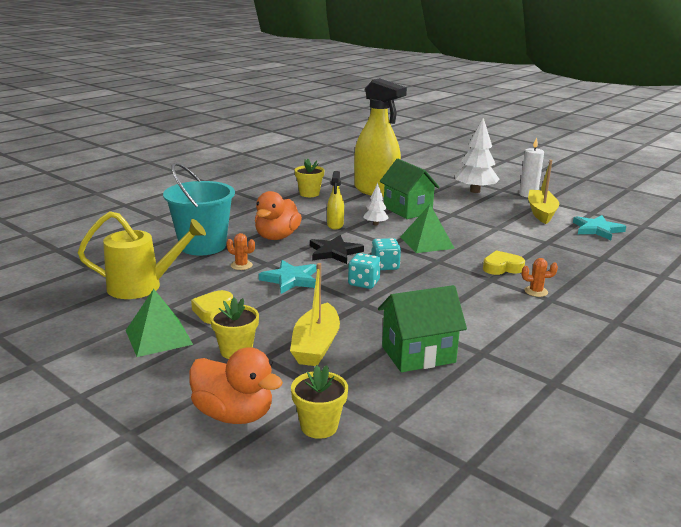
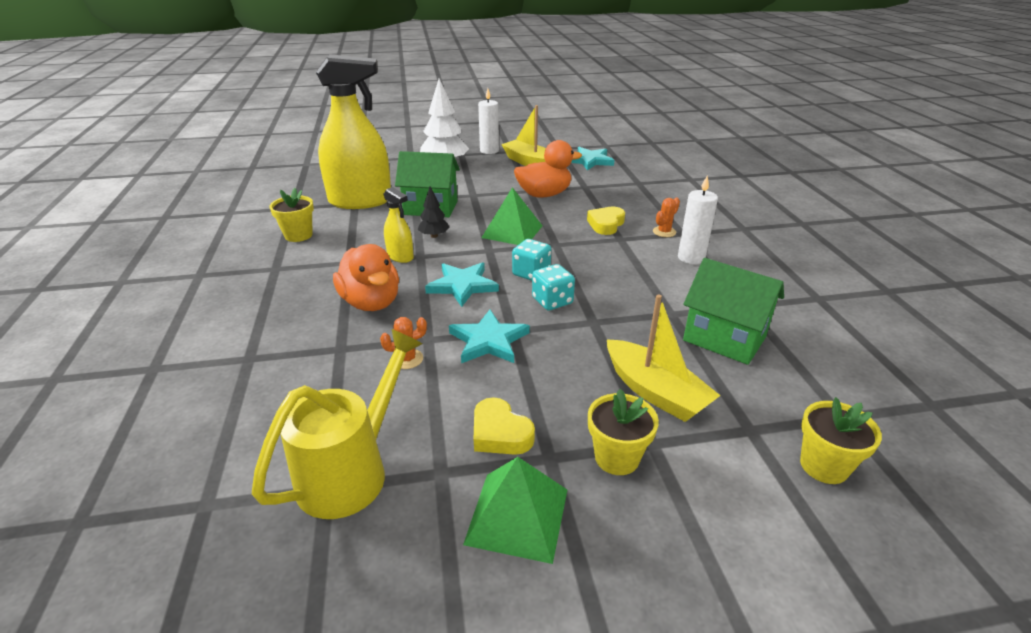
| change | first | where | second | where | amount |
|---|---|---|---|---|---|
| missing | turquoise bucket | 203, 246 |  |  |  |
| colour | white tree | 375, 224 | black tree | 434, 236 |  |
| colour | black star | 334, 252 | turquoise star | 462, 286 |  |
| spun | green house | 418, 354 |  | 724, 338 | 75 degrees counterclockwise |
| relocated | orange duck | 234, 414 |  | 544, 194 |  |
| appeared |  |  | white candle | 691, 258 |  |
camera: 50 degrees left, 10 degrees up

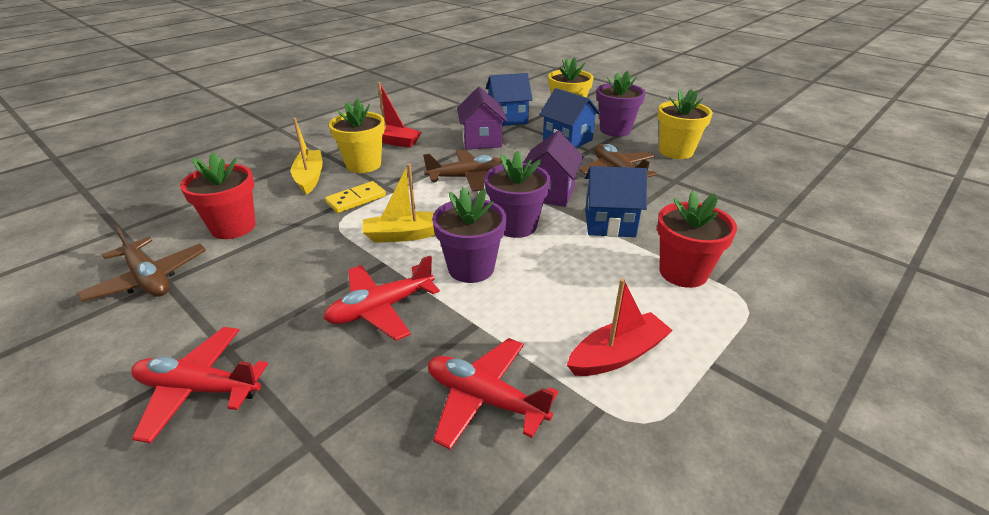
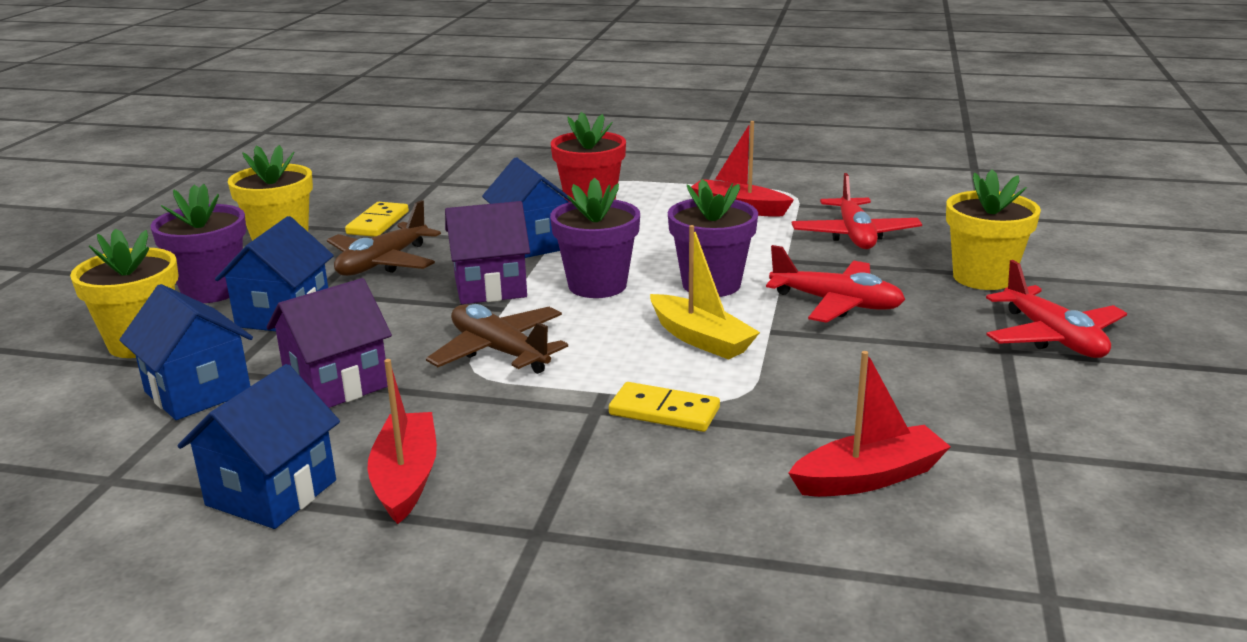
| change | first | where | second | where | amount |
|---|---|---|---|---|---|
| relocated | yellow flower pot | 363, 165 |  | 983, 277 |  |
| missing | yellow boat | 309, 177 |  |  |  |
| exchanged | red flower pot | 233, 227 | red boat | 869, 477 |  |
| missing | brown plane | 148, 279 |  |  |  |
| appeared |  |  | yellow domino | 378, 223 |  |
| appeared |  |  | blue house | 271, 493 |  |
camera: 120 degrees left, 10 degrees down

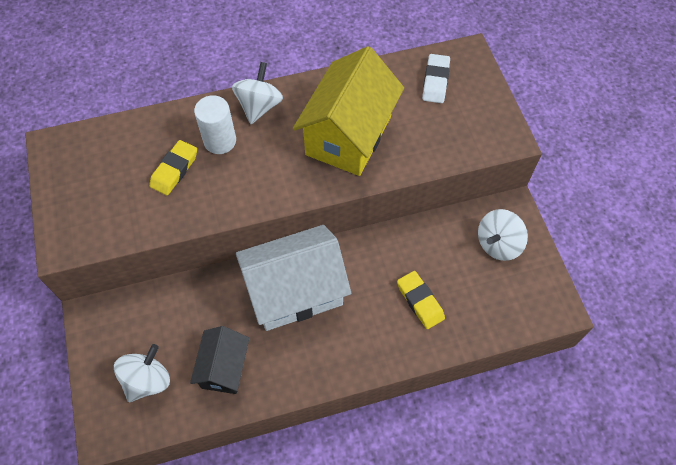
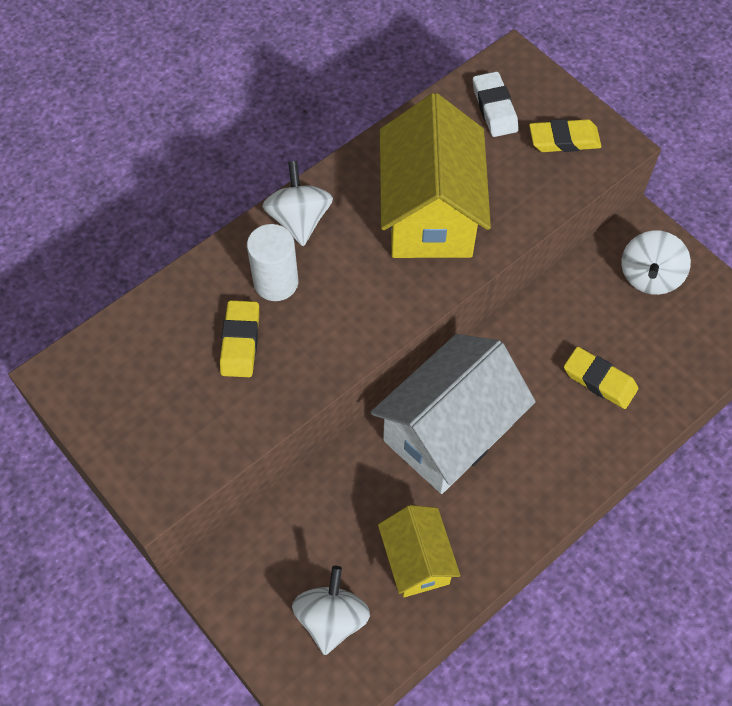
| change | first | where | second | where | amount |
|---|---|---|---|---|---|
| colour | black house | 224, 368 | yellow house | 417, 560 |  |
| appeared |  |  | yellow eraser | 564, 140 |  |
camera: 25 degrees left, 0 degrees up

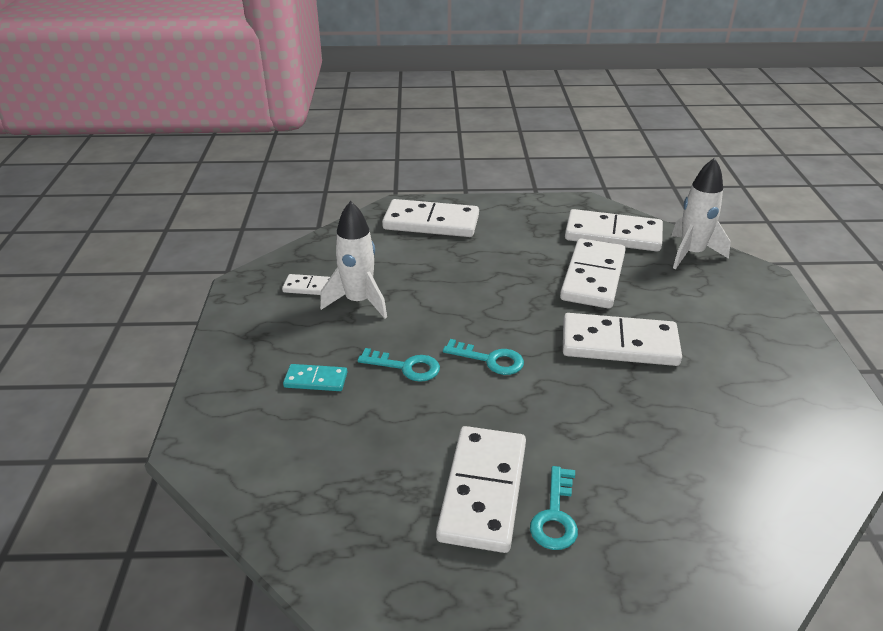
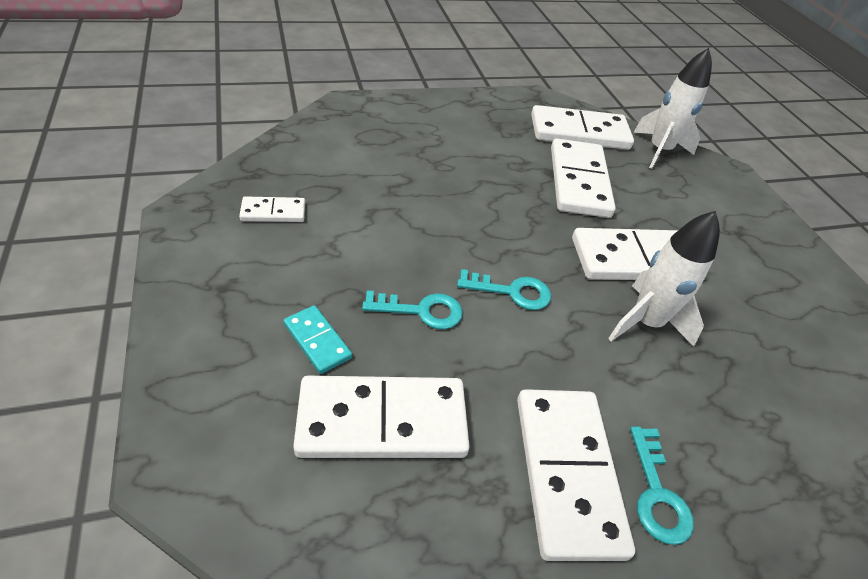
| change | first | where | second | where | amount |
|---|---|---|---|---|---|
| relocated | white domino | 431, 222 |  | 382, 421 |  |
| relocated | white rocket | 358, 302 |  | 645, 322 |  |
| spun | turquoise domino | 316, 380 |  | 317, 341 | 60 degrees clockwise |
camera: 20 degrees left, 10 degrees up

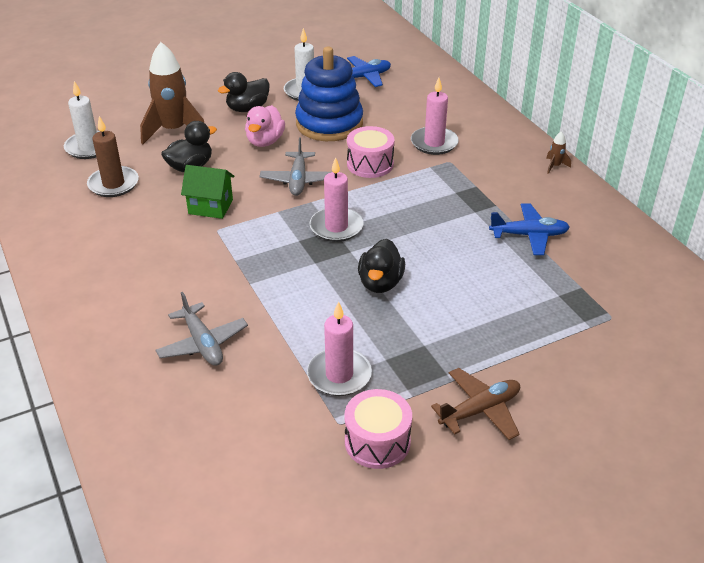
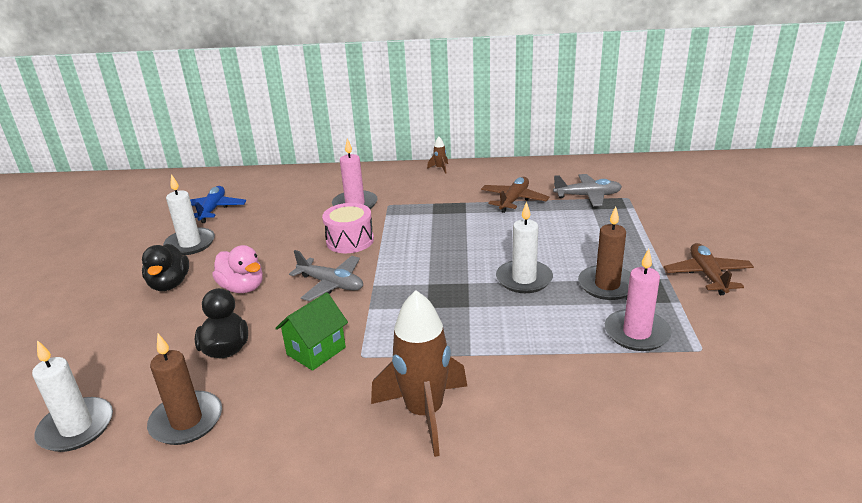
| change | first | where | second | where | amount |
|---|---|---|---|---|---|
| relocated | brown rocket | 174, 131 |  | 424, 413 |  |
| missing | blue stacking toy | 329, 124 |  |  |  |
| missing | pink candle | 336, 227 |  |  |  |
| colour | blue plane | 529, 235 | brown plane | 514, 200 |  |
| exchanged | black duck | 380, 283 | white candle | 524, 279 |  |
| relocated | grey plane | 202, 343 |  | 587, 196 |  |
| missing | pink drum | 377, 442 |  |  |  |
| appeared |  |  | brown candle | 607, 285 |  |
camera: 60 degrees left, 10 degrees down

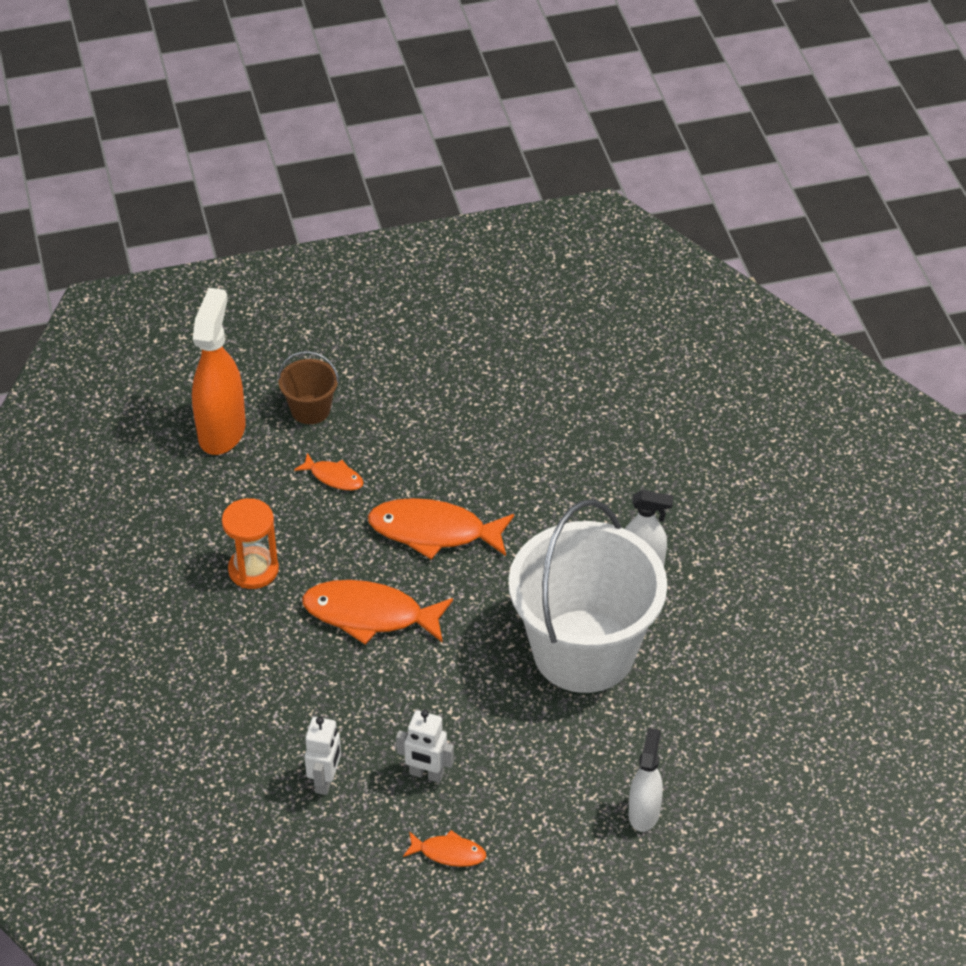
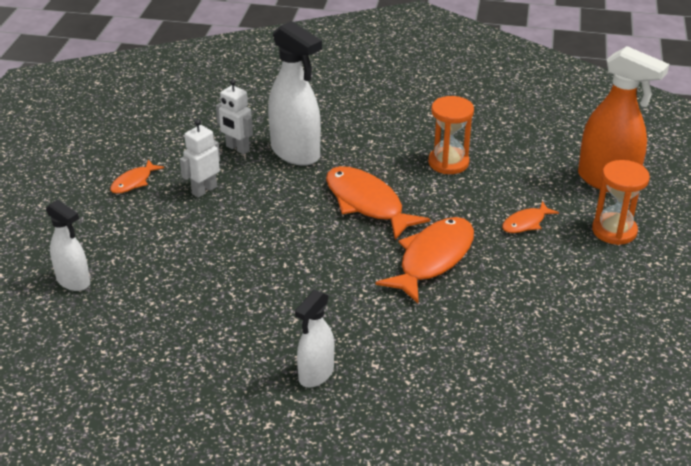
| change | first | where | second | where | amount |
|---|---|---|---|---|---|
| exchanged | brown bucket | 310, 409 | orange hourglass | 614, 231 |  |
| missing | white bucket | 584, 651 |  |  |  |
| spun | orange fish | 370, 615 |  | 367, 203 | 75 degrees counterclockwise |
| appeared |  |  | white spray bottle | 296, 153 |  |
camera: 115 degrees right, 10 degrees down

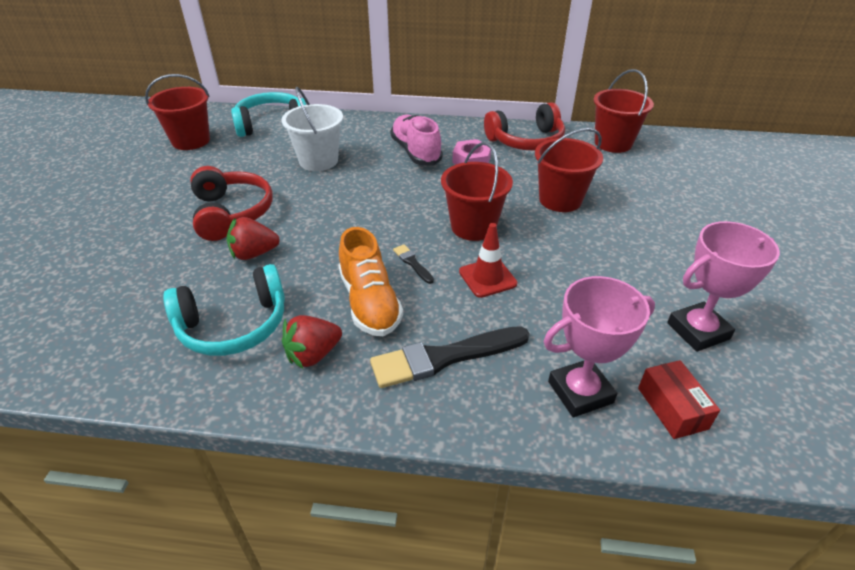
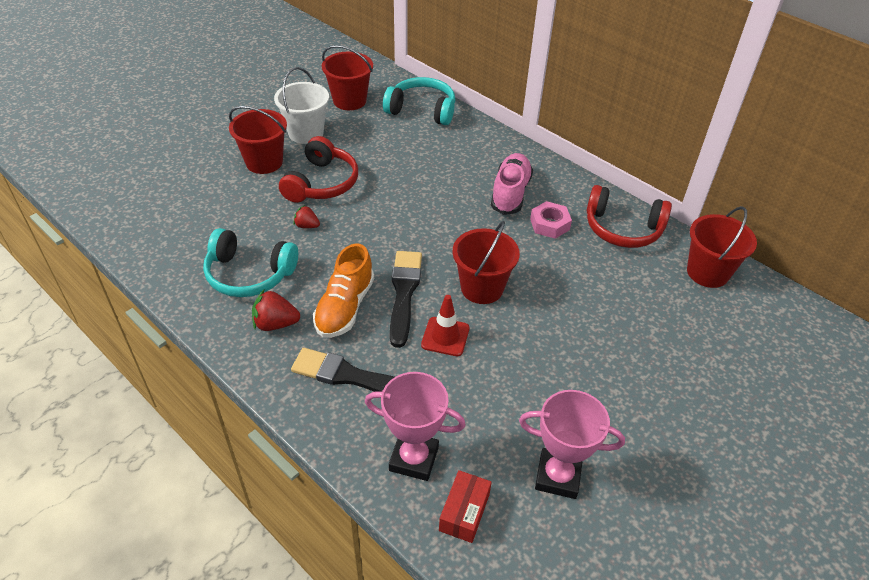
| change | first | where | second | where | amount |
|---|---|---|---|---|---|
| relocated | white bucket | 318, 161 |  | 306, 133 |  |
| relocated | red bucket | 560, 200 |  | 264, 162 |  |
| size | red strawberry | 254, 254 |  | 307, 226 | x0.64 |
| size | black brush | 412, 263 |  | 404, 293 | x2.19 |
camera: 35 degrees right, 5 degrees up

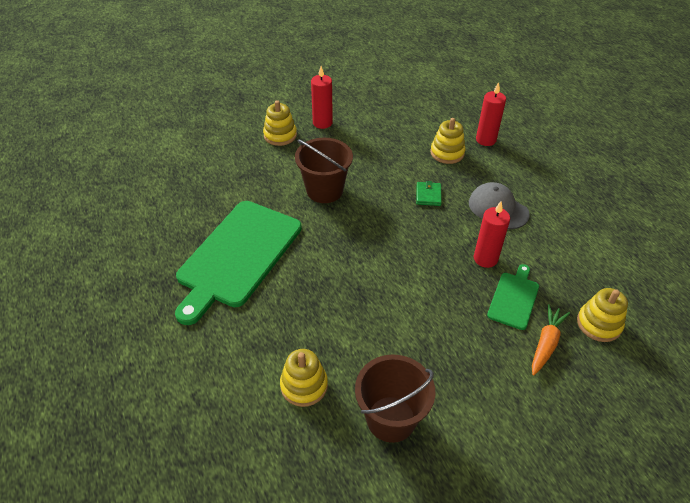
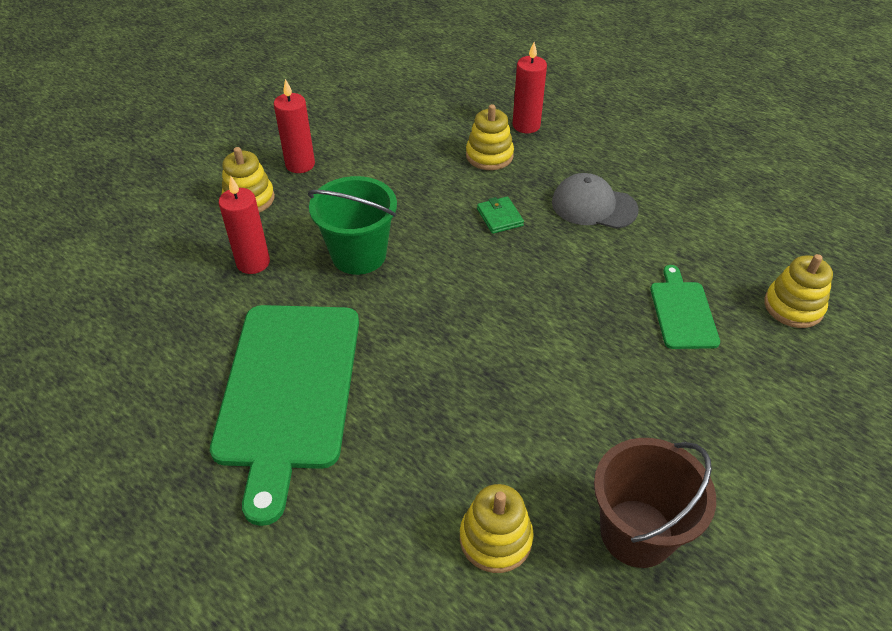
| change | first | where | second | where | amount |
|---|---|---|---|---|---|
| colour | brown bucket | 324, 190 | green bucket | 359, 255 |  |
| relocated | red candle | 485, 258 |  | 253, 263 |  |
| missing | orange carrot | 546, 343 |  |  |  |
camera: 25 degrees left, 0 degrees up

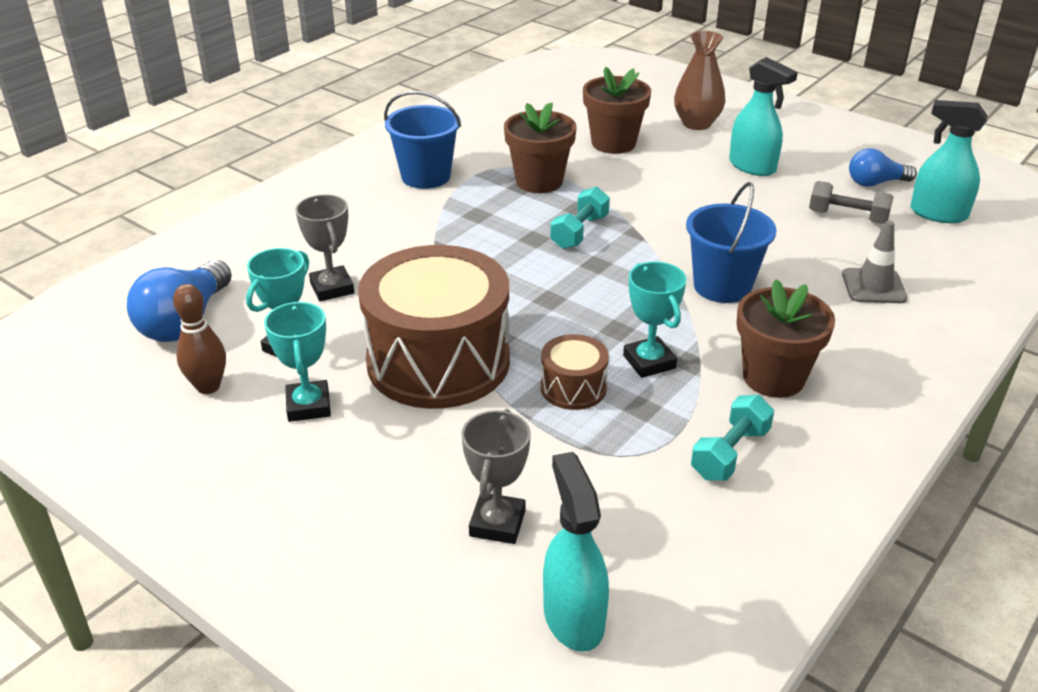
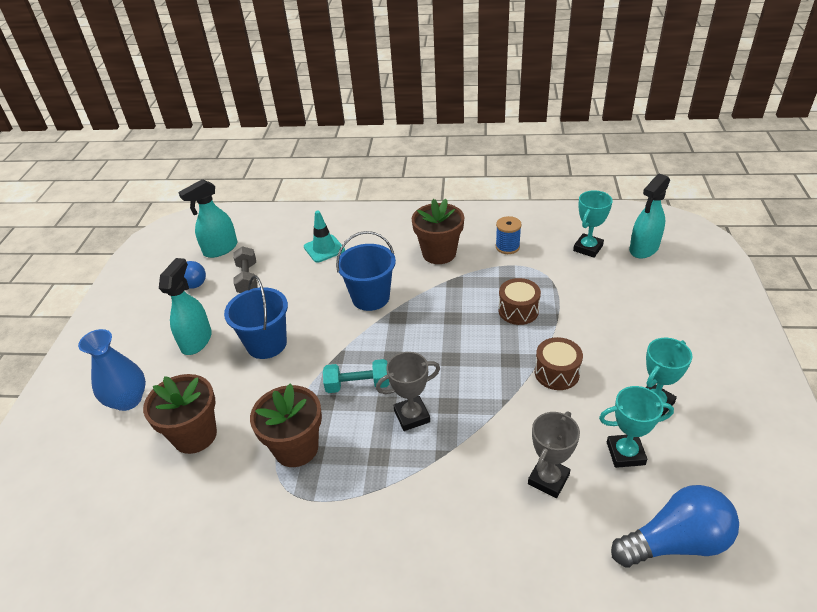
| change | first | where | second | where | amount |
|---|---|---|---|---|---|
| colour | brown vase | 696, 123 | blue vase | 128, 400 |  |
| relocated | blue bucket | 426, 176 |  | 266, 344 |  |
| spun | turquoise spray bottle | 937, 214 |  | 220, 249 | 60 degrees clockwise |
| colour | grey traffic cone | 873, 286 | turquoise traffic cone | 324, 249 |  |
| size | brown drum | 438, 361 |  | 556, 373 | x0.45 |
| relocated | turquoise trophy | 649, 362 |  | 588, 248 |  |
| missing | brown bowling pin | 208, 386 |  |  |  |
| exchanged | turquoise dumbbell | 730, 453 | blue spool | 507, 247 |  |
| relocated | grey trophy | 497, 523 |  | 412, 416 |  |
camera: 120 degrees left, 5 degrees up

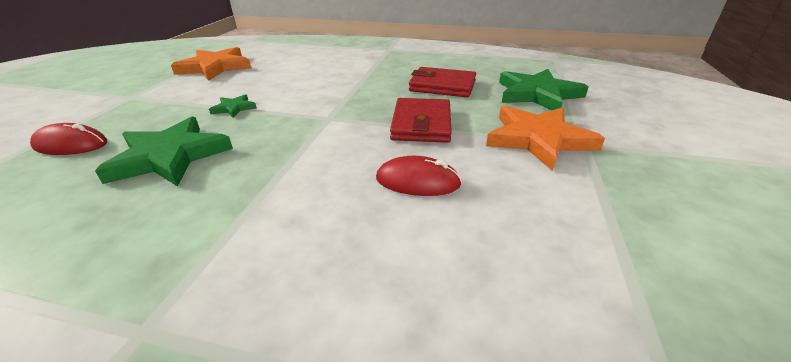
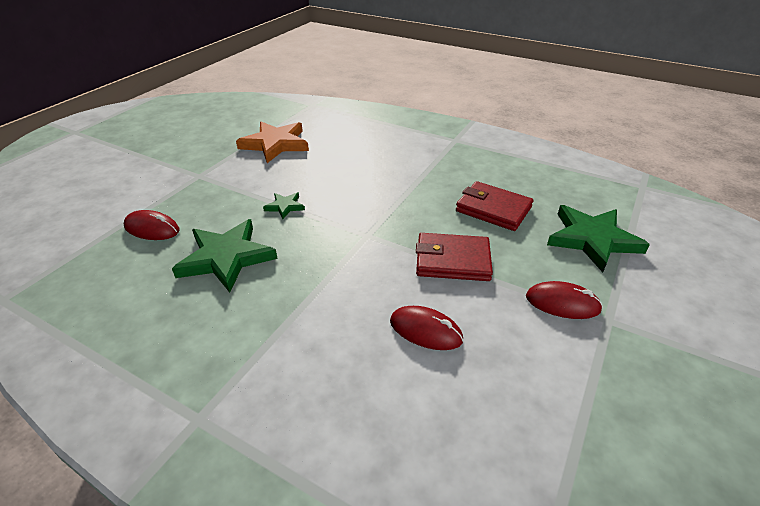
| change | first | where | second | where | amount |
|---|---|---|---|---|---|
| spun | red wallet | 421, 124 |  | 452, 260 | 75 degrees clockwise |
| exchanged | orange star | 538, 139 | red mouse | 562, 303 |  |
camera: 15 degrees right, 5 degrees up

